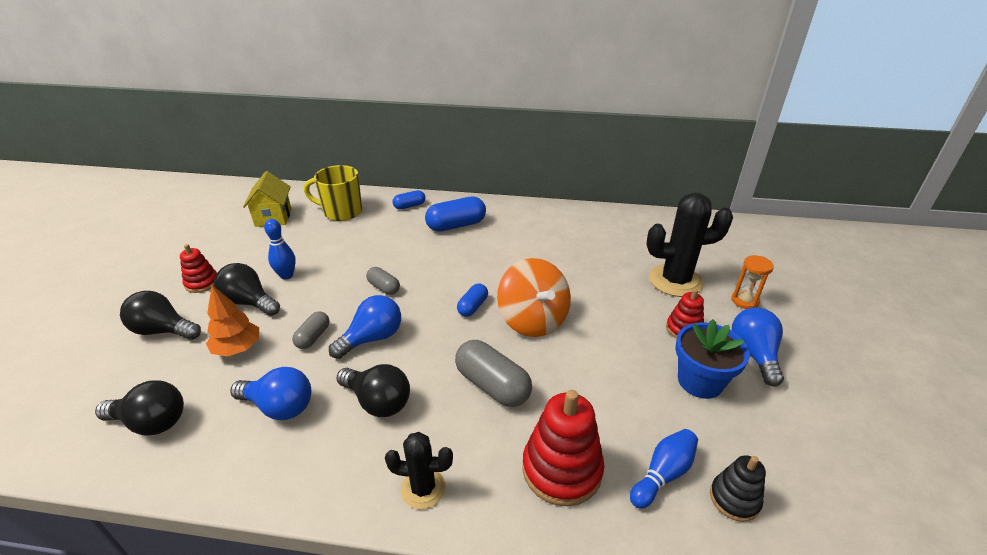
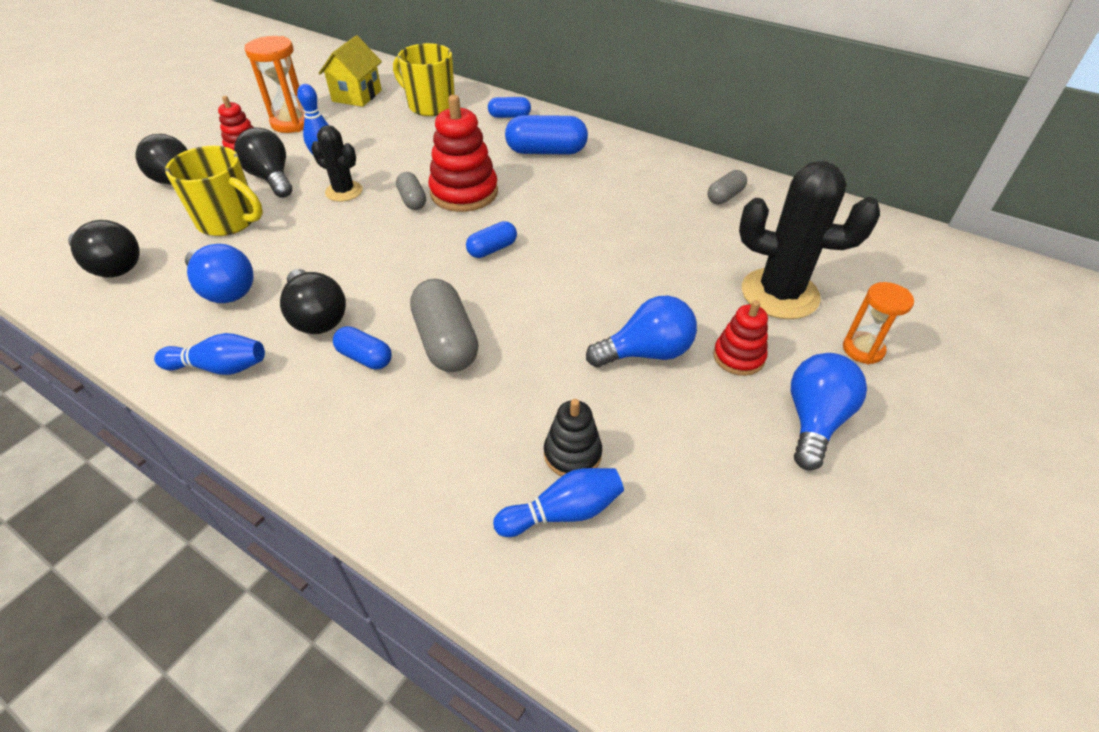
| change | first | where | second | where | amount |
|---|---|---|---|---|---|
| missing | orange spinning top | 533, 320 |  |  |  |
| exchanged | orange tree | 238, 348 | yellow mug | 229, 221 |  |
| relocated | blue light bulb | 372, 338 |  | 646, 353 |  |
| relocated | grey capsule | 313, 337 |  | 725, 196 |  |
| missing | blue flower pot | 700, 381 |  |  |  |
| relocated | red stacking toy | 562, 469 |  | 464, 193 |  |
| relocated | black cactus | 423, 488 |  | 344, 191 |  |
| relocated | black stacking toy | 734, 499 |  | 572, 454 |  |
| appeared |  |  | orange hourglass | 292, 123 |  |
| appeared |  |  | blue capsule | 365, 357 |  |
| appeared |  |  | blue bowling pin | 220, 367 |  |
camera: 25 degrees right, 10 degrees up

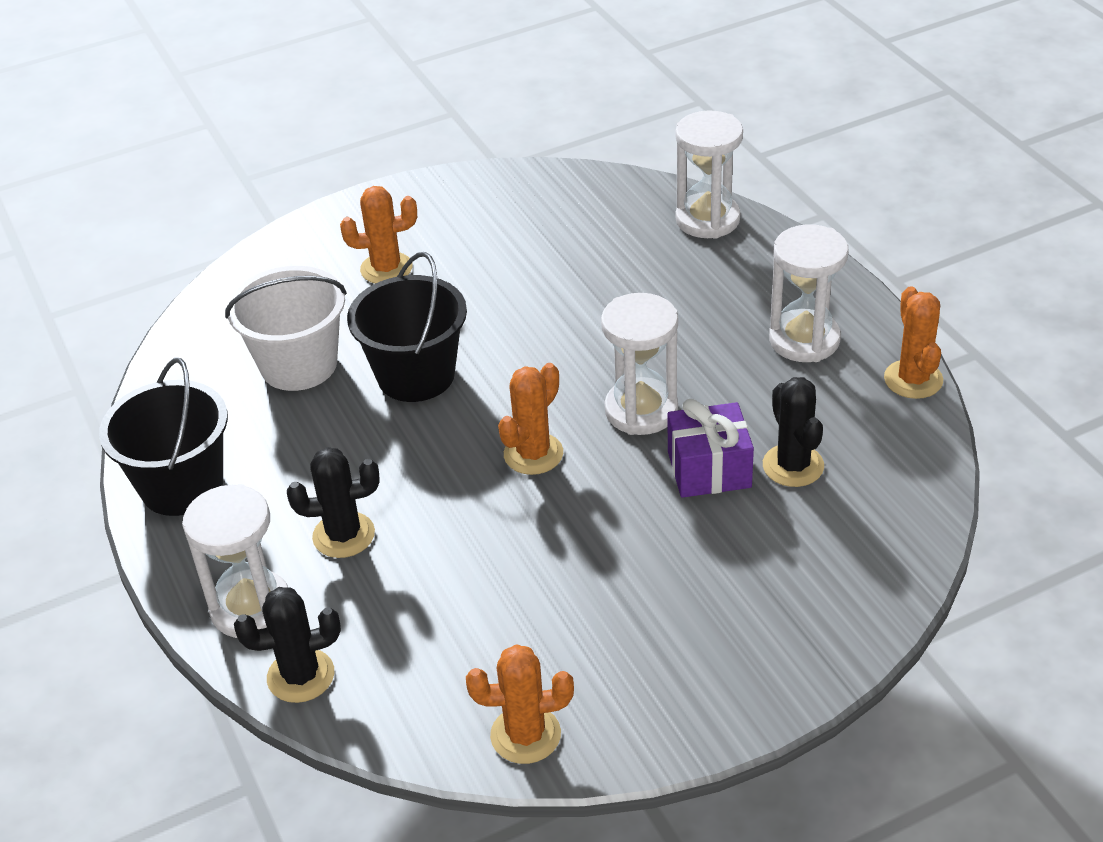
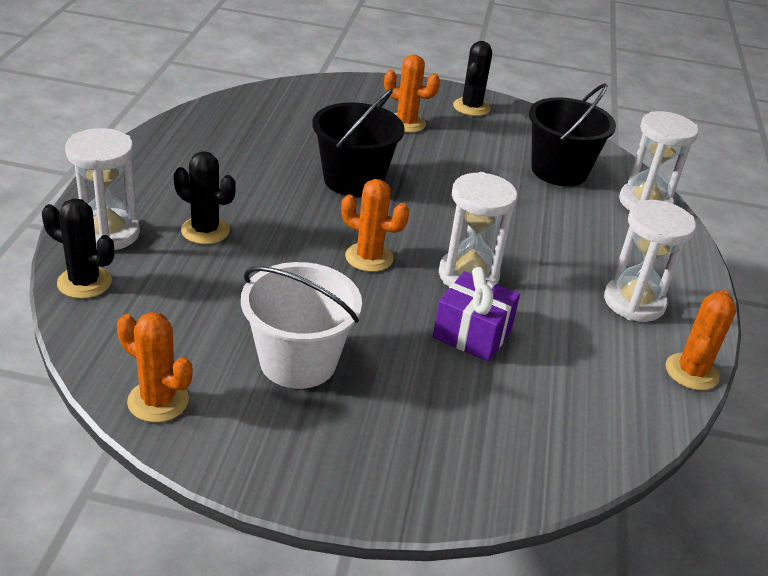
| change | first | where | second | where | amount |
|---|---|---|---|---|---|
| relocated | white bucket | 299, 365 |  | 298, 361 |  |
| relocated | black bucket | 182, 485 |  | 559, 171 |  |
| spun | orange cactus | 533, 454 |  | 369, 257 | 45 degrees clockwise |
| relocated | black cactus | 793, 466 |  | 471, 107 |  |
camera: 30 degrees right, 5 degrees down

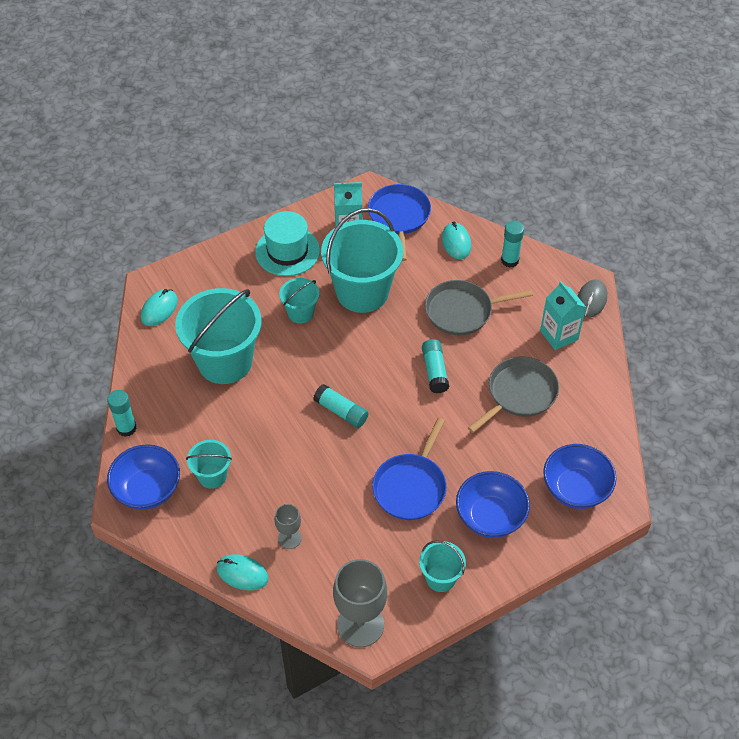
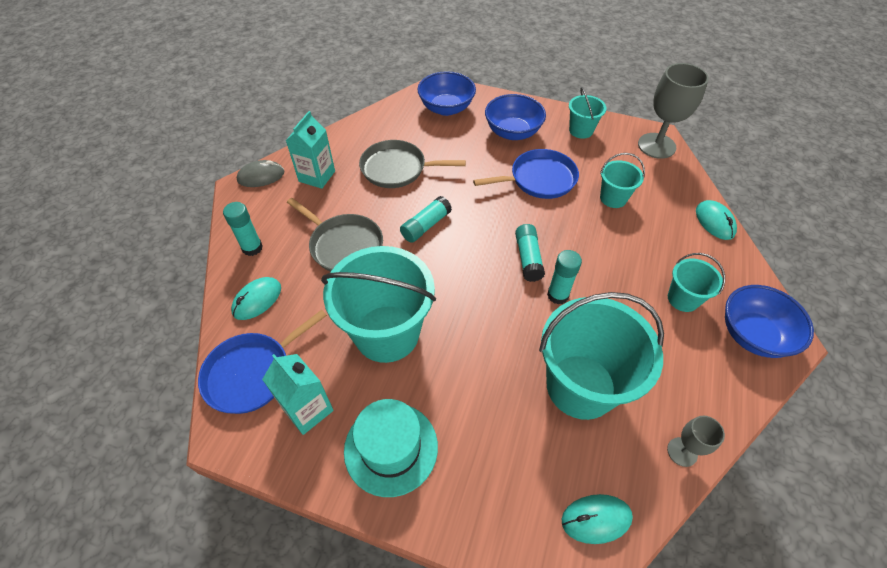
| change | first | where | second | where | amount |
|---|---|---|---|---|---|
| relocated | turquoise bucket | 300, 313 |  | 613, 198 |  |
| relocated | turquoise glue stick | 126, 428 |  | 557, 295 |  |
| relocated | grey goblet | 289, 538 |  | 682, 452 |  |
camera: 130 degrees left, 0 degrees up

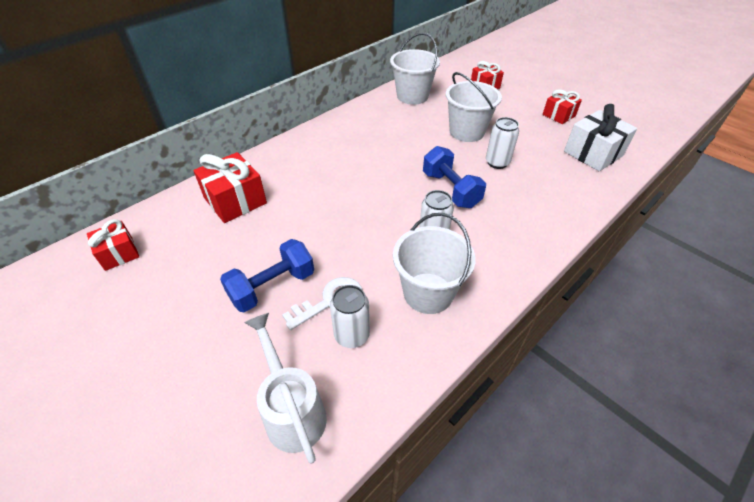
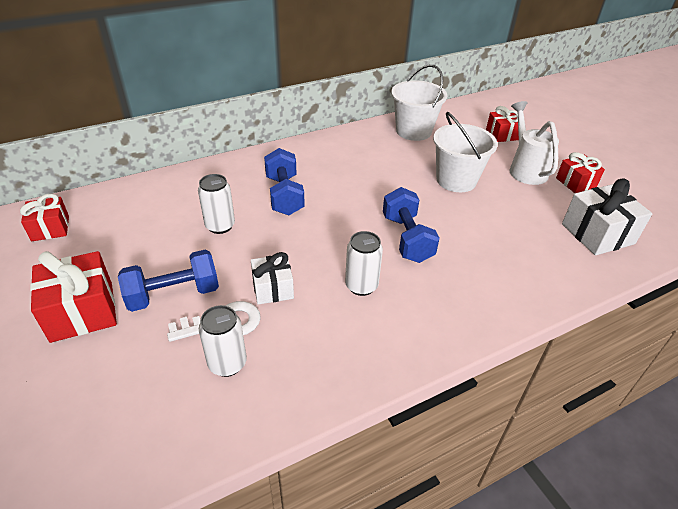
| change | first | where | second | where | amount |
|---|---|---|---|---|---|
| relocated | white can | 497, 162 |  | 220, 226 |  |
| relocated | red gift | 235, 201 |  | 82, 311 |  |
| missing | white bucket | 428, 293 |  |  |  |
| relocated | white watering can | 292, 411 |  | 525, 169 |  |
| appeared |  |  | blue dumbbell | 284, 195 |  |
| appeared |  |  | white gift | 273, 288 |  |
camera: 15 degrees right, 5 degrees down

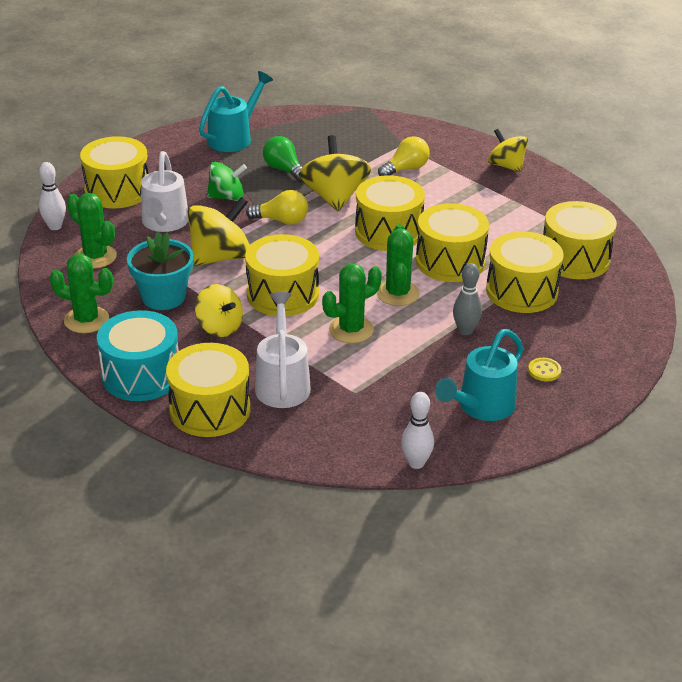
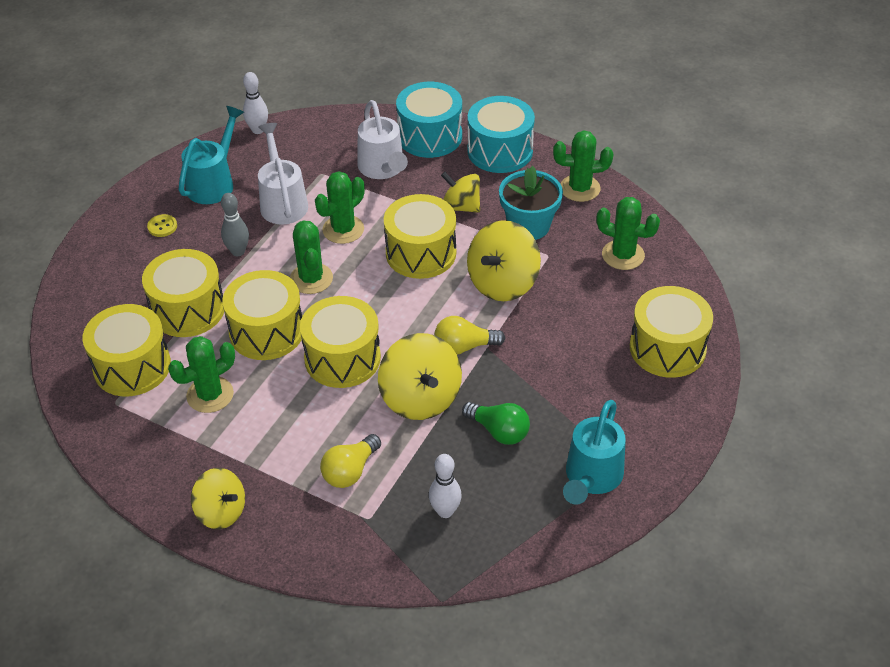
| change | first | where | second | where | amount |
|---|---|---|---|---|---|
| relocated | white watering can | 164, 223 |  | 283, 202 |  |
| relocated | white bowling pin | 55, 226 |  | 445, 511 |  |
| missing | green spinning top | 227, 197 |  |  |  |
| colour | yellow drum | 210, 409 | turquoise drum | 430, 136 |  |
| appeared |  |  | green cactus | 210, 395 |  |
camera: 165 degrees right, 10 degrees up

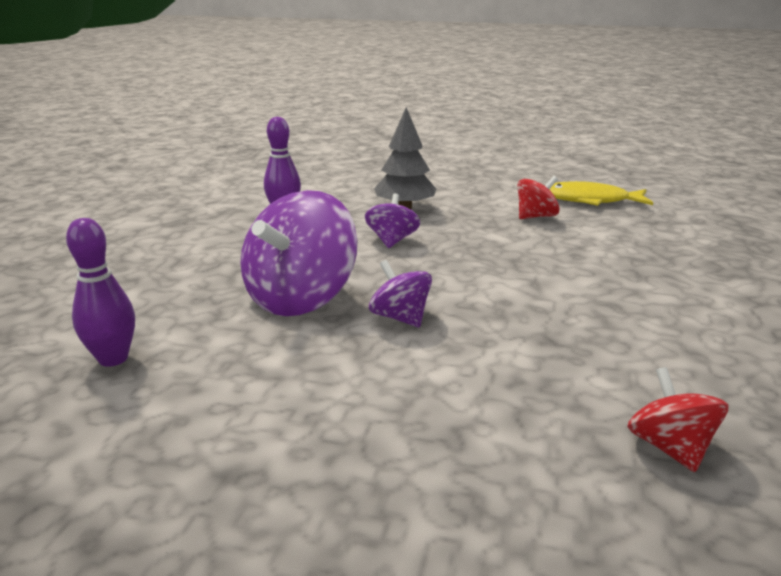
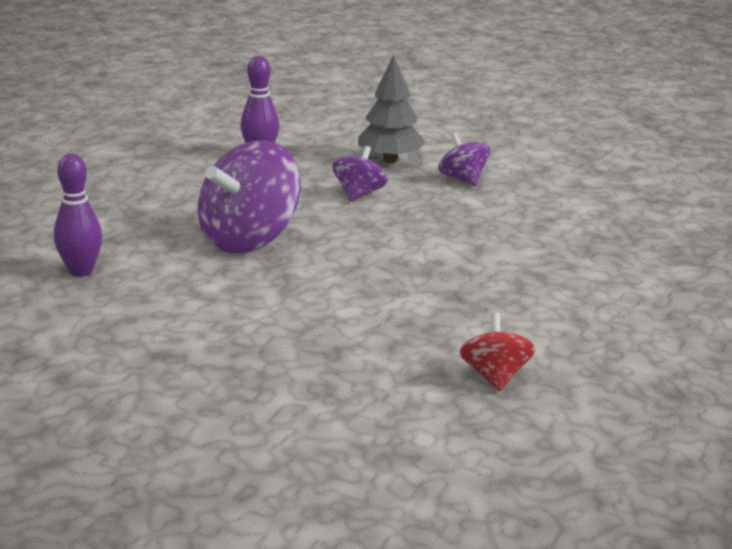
| change | first | where | second | where | amount |
|---|---|---|---|---|---|
| missing | red spinning top | 536, 216 |  |  |  |
| missing | yellow fish | 590, 200 |  |  |  |
| relocated | purple spinning top | 400, 317 |  | 463, 179 |  |
camera: 10 degrees right, 0 degrees up

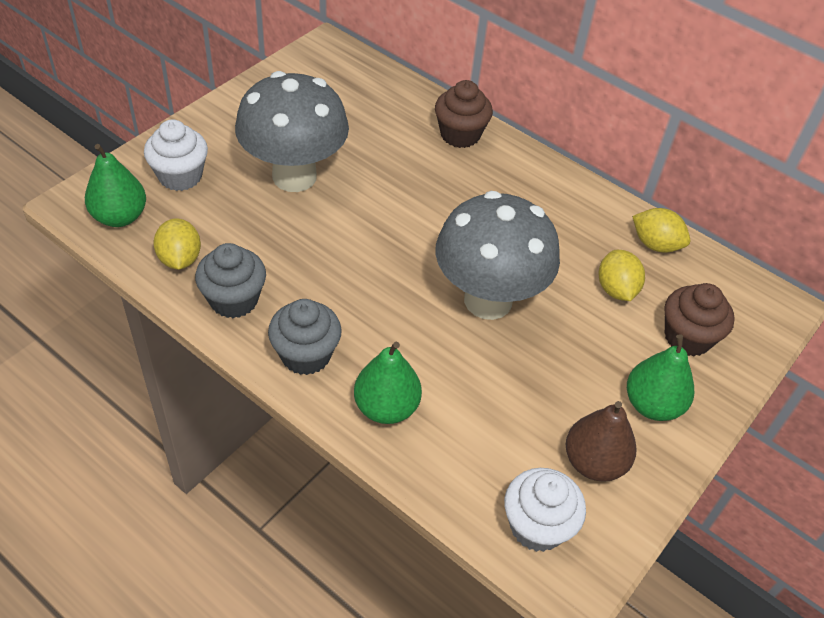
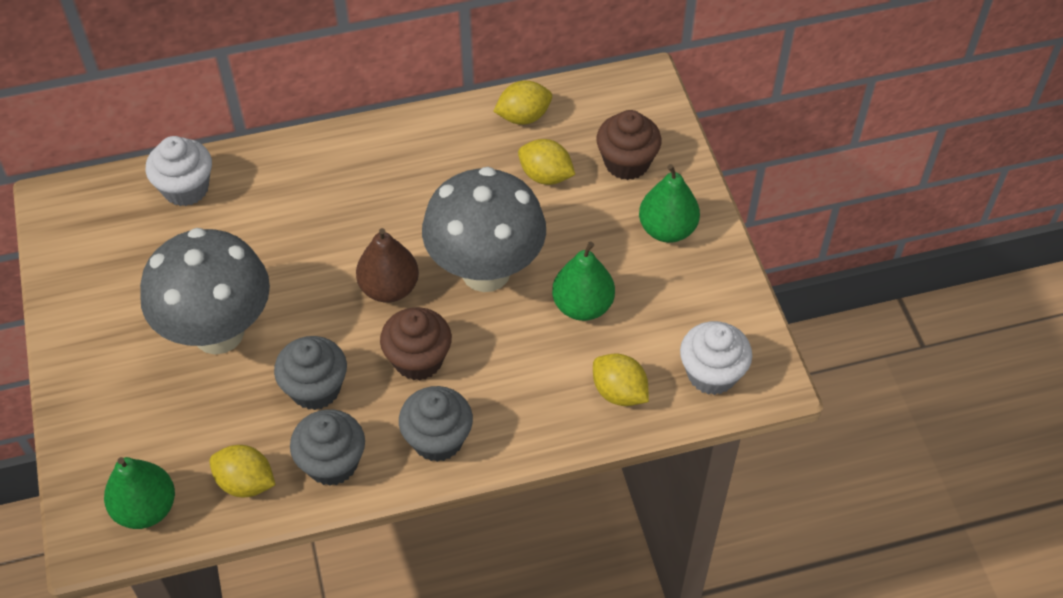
| change | first | where | second | where | amount |
|---|---|---|---|---|---|
| relocated | brown cupcake | 460, 135 |  | 418, 360 |  |
| relocated | white cupcake | 180, 176 |  | 186, 188 |  |
| relocated | green pear | 386, 407 |  | 582, 306 |  |
| relocated | brown pear | 594, 462 |  | 389, 288 |  |
| appeared |  |  | grey cupcake | 315, 389 |  |
| appeared |  |  | yellow lemon | 619, 392 |  |
camera: 50 degrees left, 5 degrees up

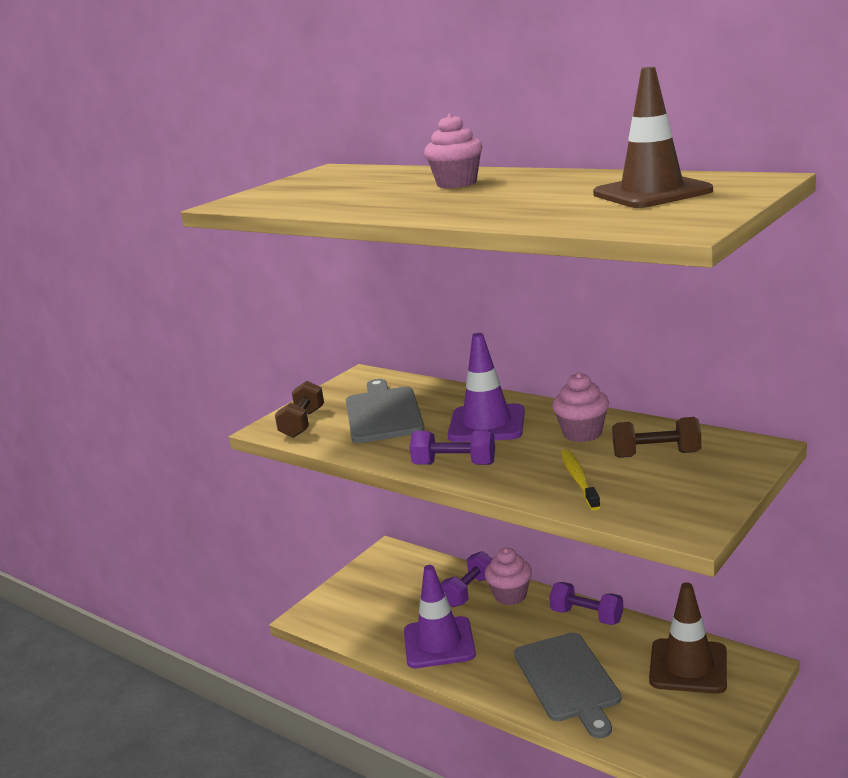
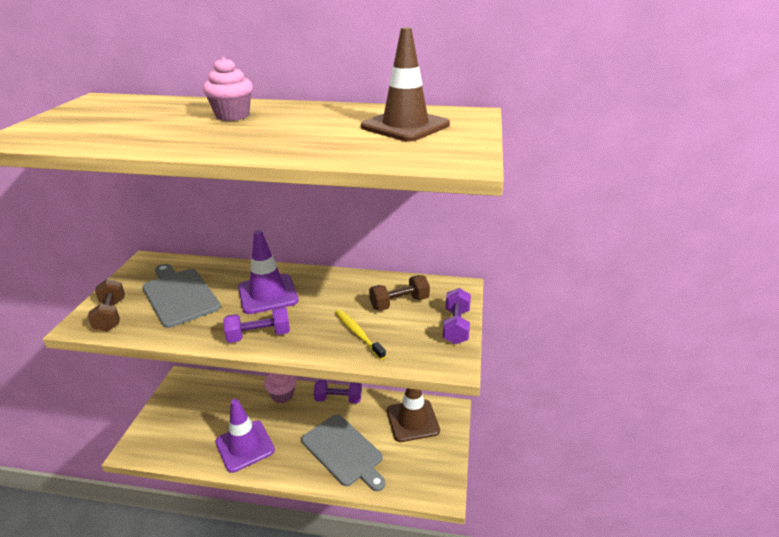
| change | first | where | second | where | amount |
|---|---|---|---|---|---|
| missing | pink cupcake | 582, 433 |  |  |  |
| relocated | purple dumbbell | 469, 591 |  | 456, 326 |  |
camera: 30 degrees left, 10 degrees up

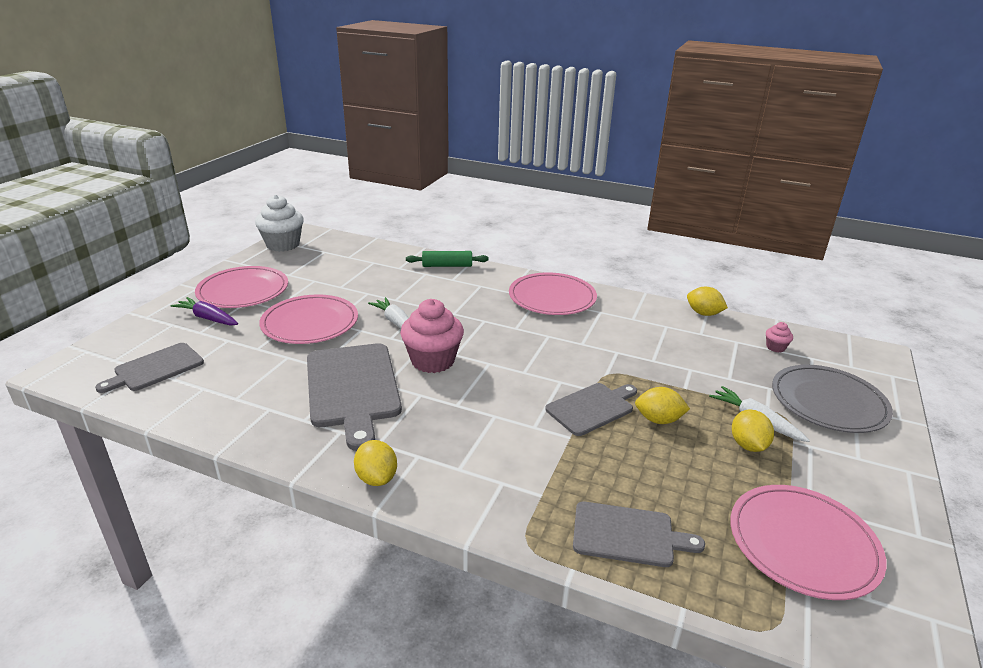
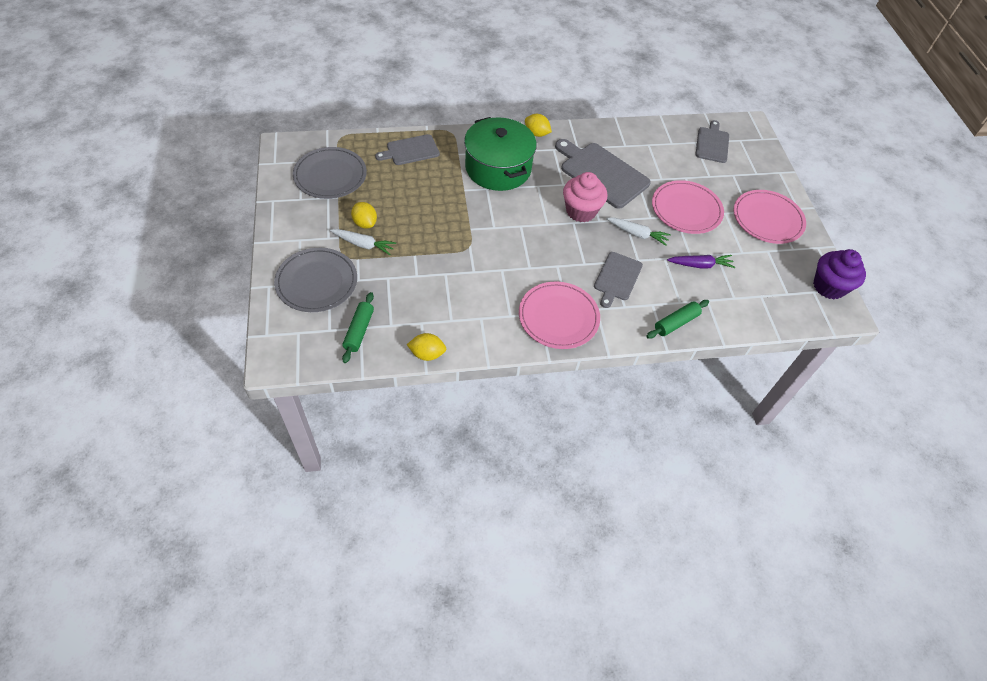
| change | first | where | second | where | amount |
|---|---|---|---|---|---|
| colour | white cupcake | 283, 245 | purple cupcake | 829, 286 |  |
| relocated | purple carrot | 208, 318 |  | 700, 265 |  |
| exchanged | pink cupcake | 775, 347 | green rolling pin | 359, 331 |  |
| relocated | grey cutting board | 592, 408 |  | 617, 278 |  |
| missing | yellow lemon | 658, 420 |  |  |  |
| colour | pink plate | 803, 543 | grey plate | 330, 175 |  |
| appeared |  |  | green pot | 498, 168 |  |
camera: 145 degrees right, 25 degrees up

